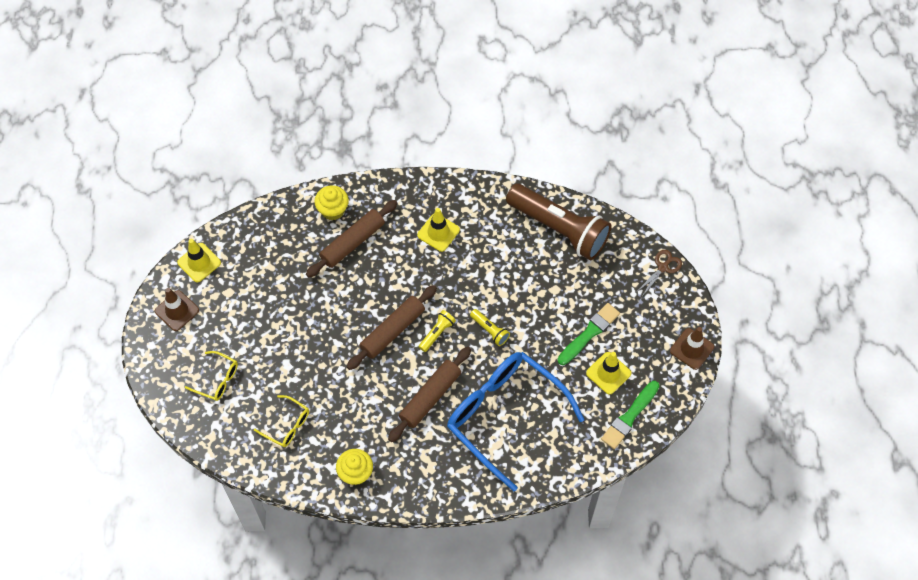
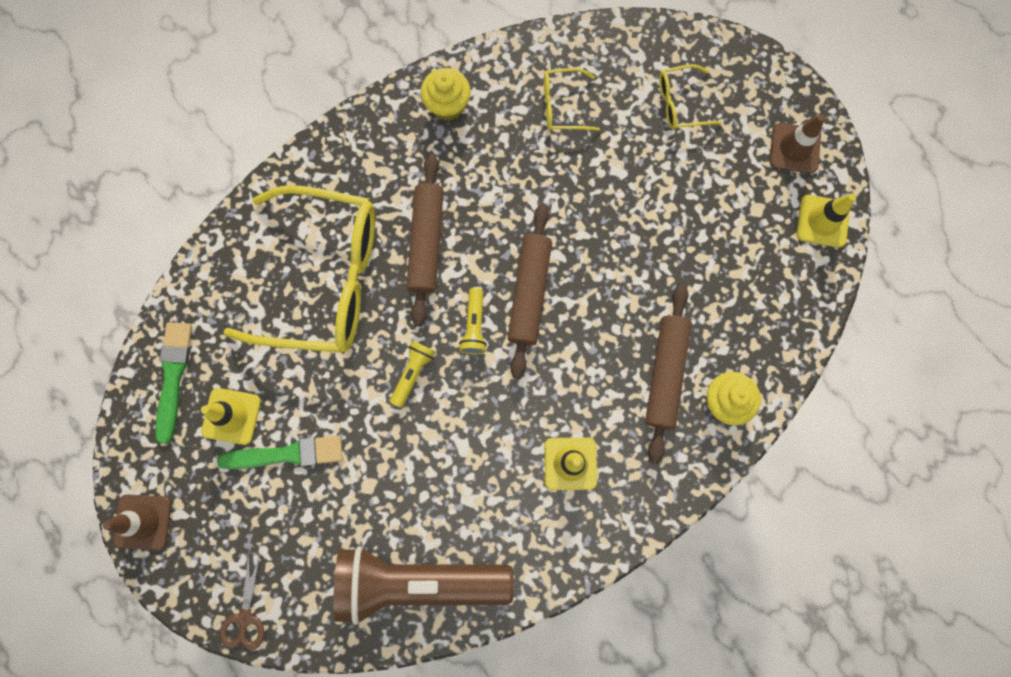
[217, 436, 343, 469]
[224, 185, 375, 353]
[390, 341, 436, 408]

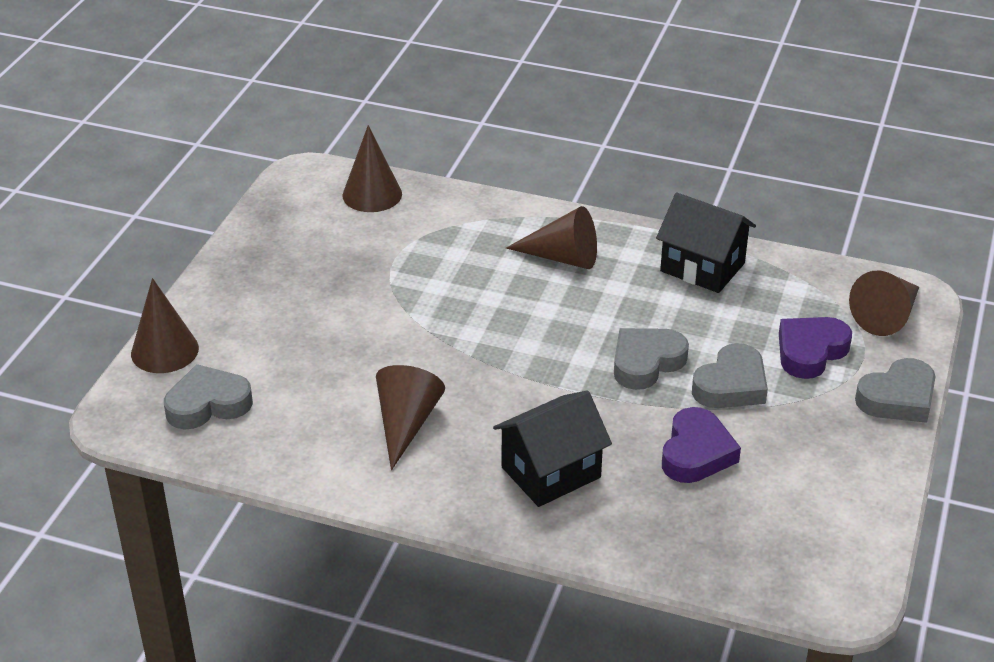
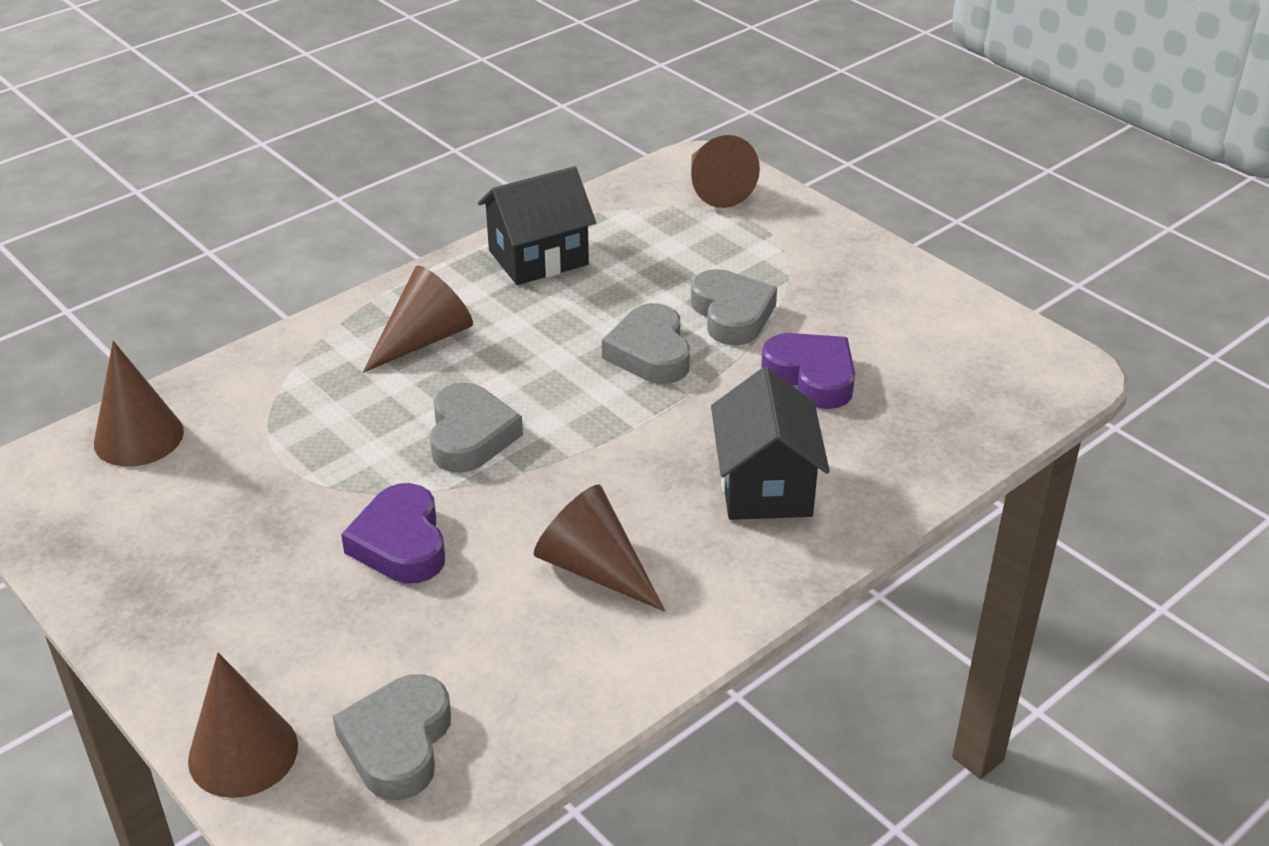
[341, 483, 445, 584]
[430, 382, 523, 473]

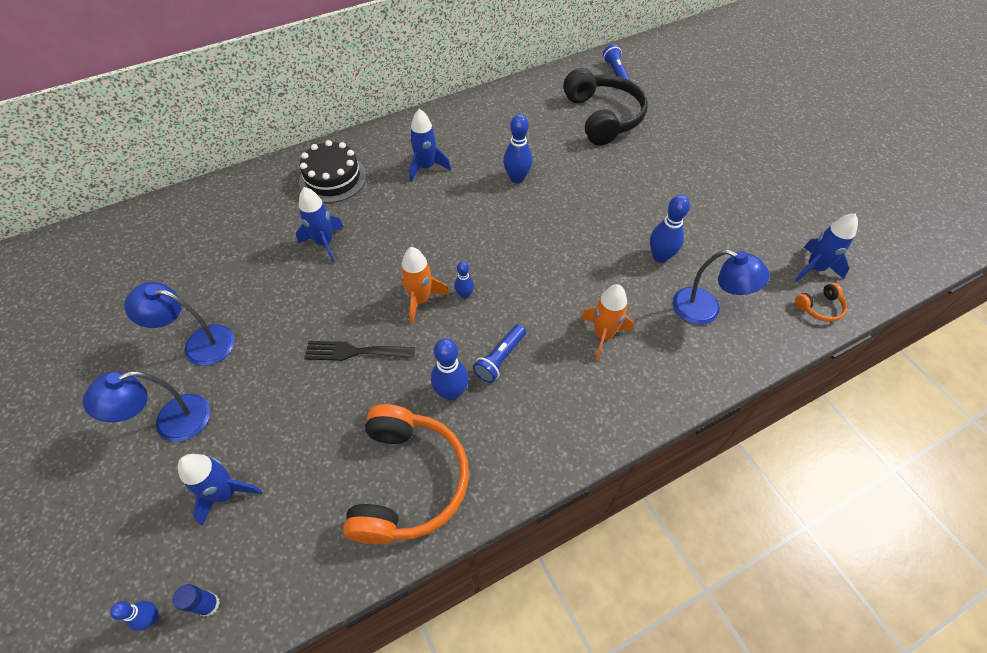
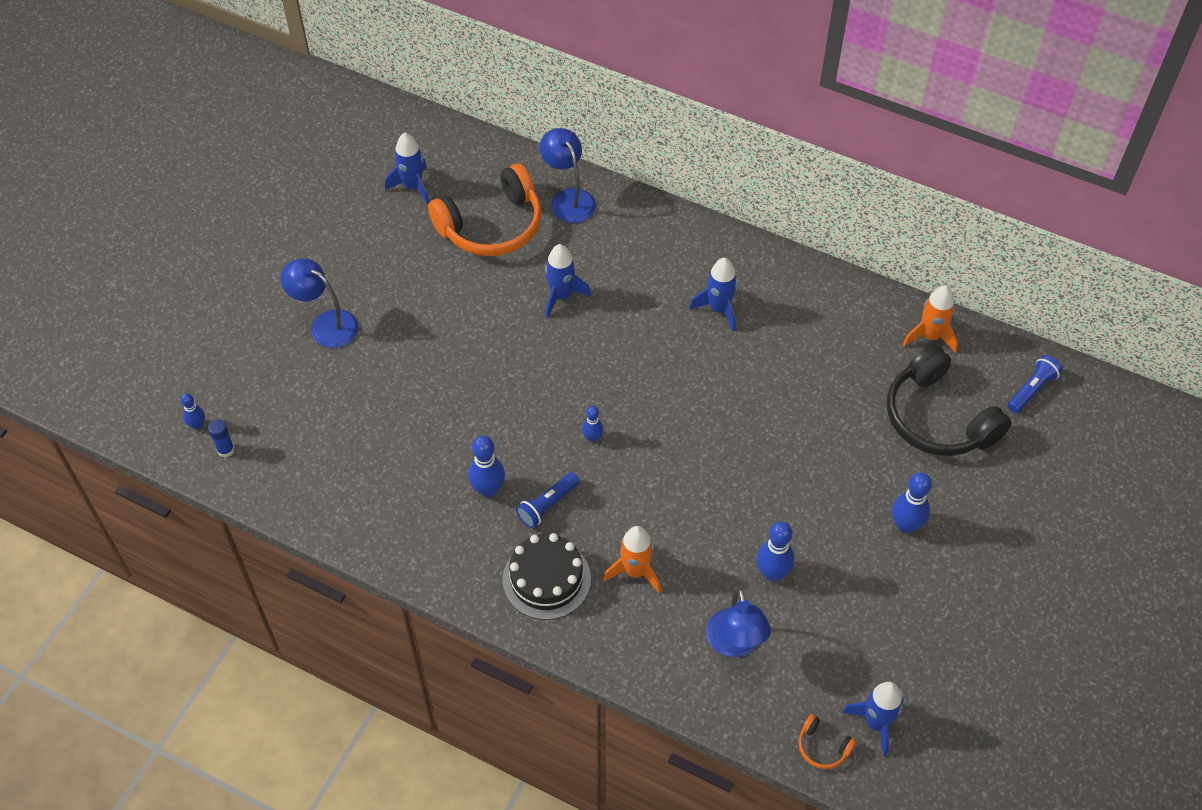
[385, 133, 429, 205]
[428, 164, 542, 256]
[503, 533, 591, 620]
[516, 472, 580, 528]
[540, 128, 596, 223]
[887, 344, 1012, 456]
[892, 472, 932, 533]
[903, 285, 958, 353]
[304, 341, 415, 361] (first image)

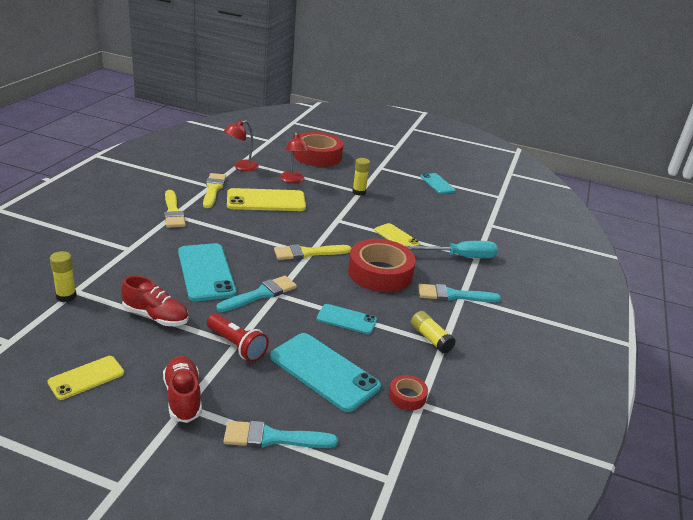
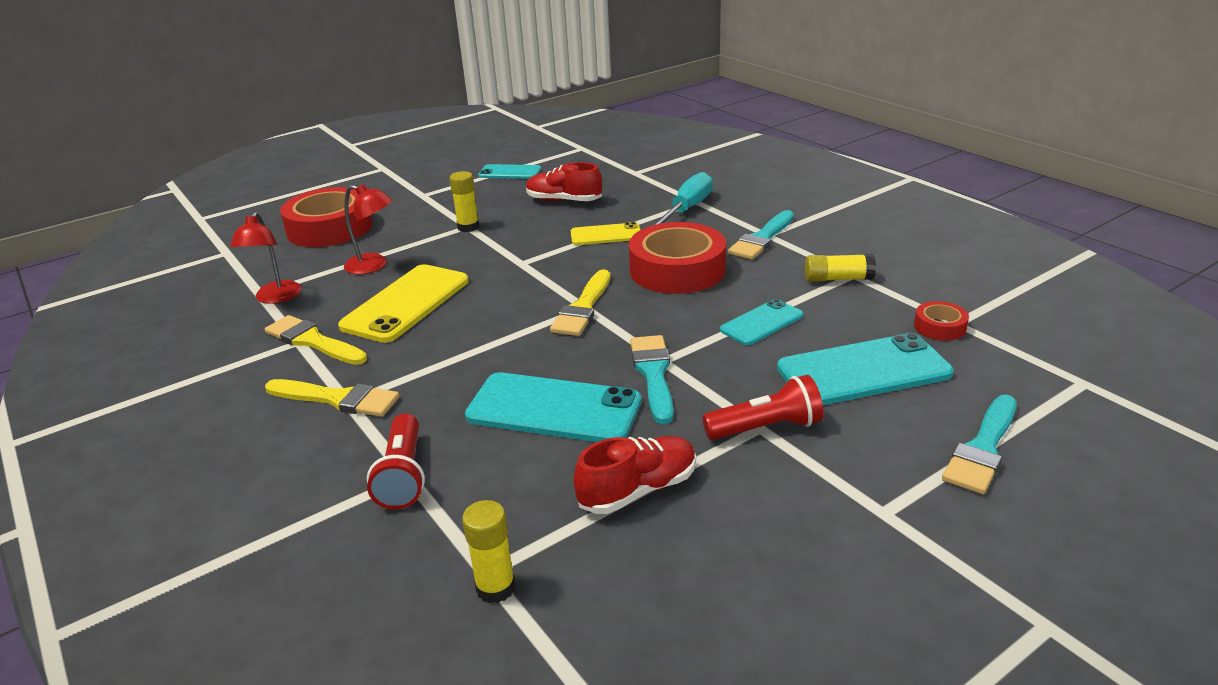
[367, 414, 425, 509]
[526, 162, 602, 201]
[47, 356, 124, 400] (first image)

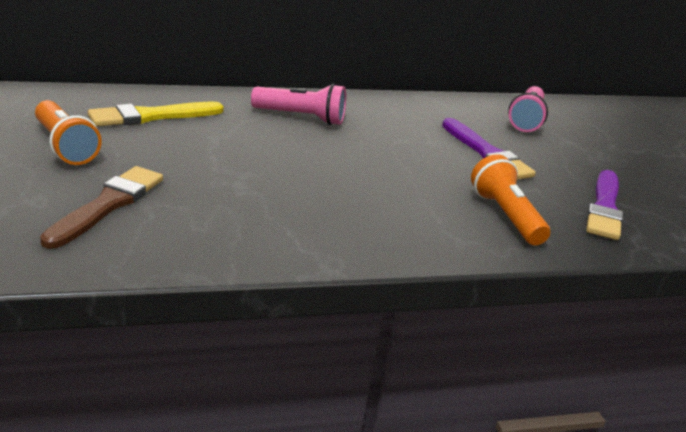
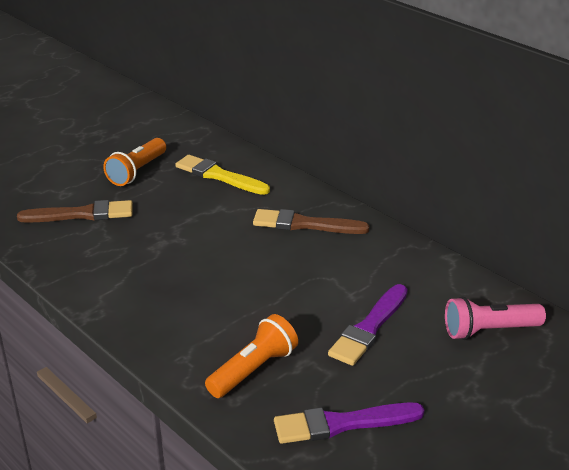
[253, 209, 369, 234]

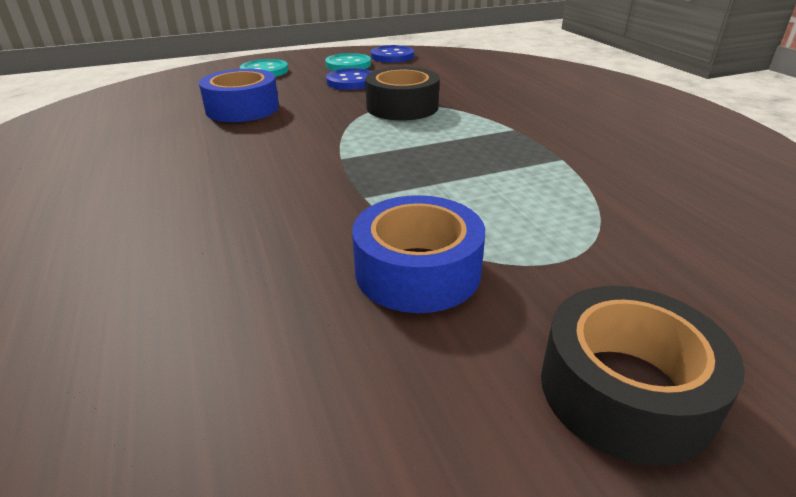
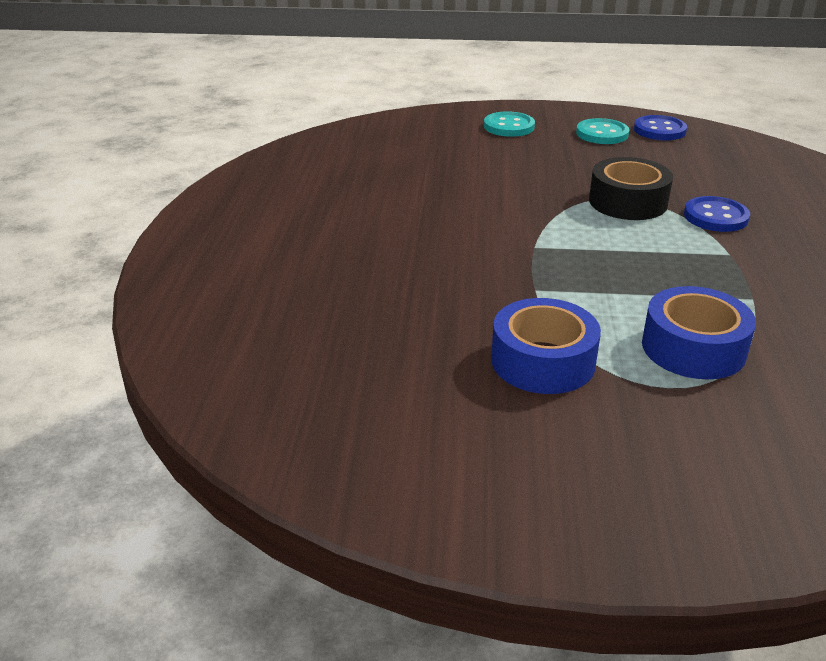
[642, 286, 756, 379]
[684, 196, 750, 232]
[541, 286, 745, 466] (first image)

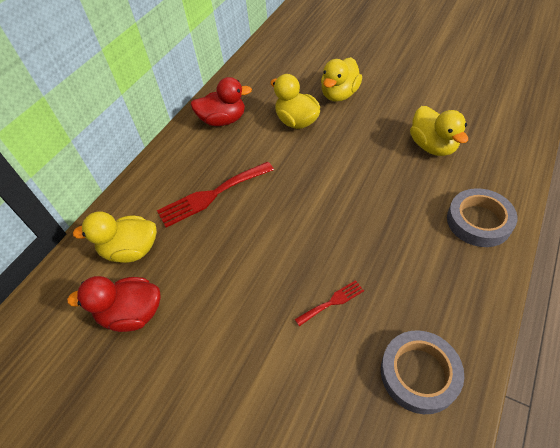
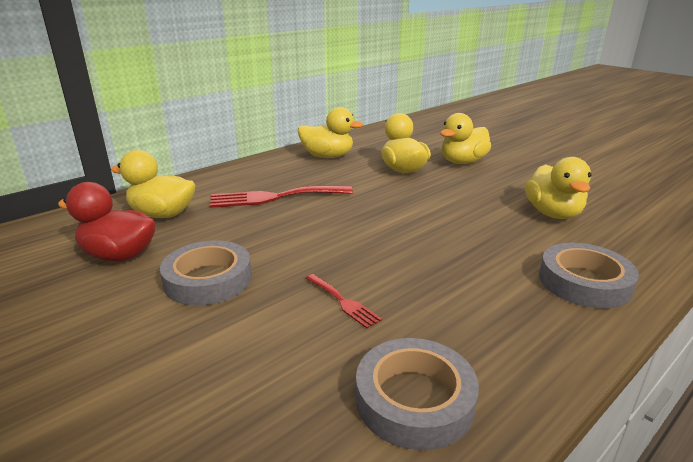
[160, 240, 252, 306]
[298, 107, 363, 158]
[306, 274, 382, 328]

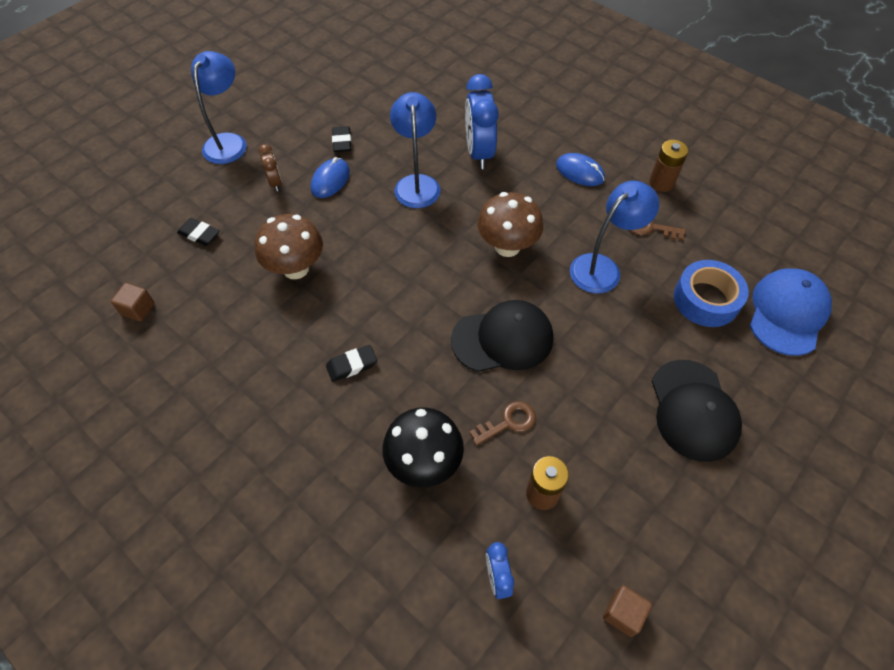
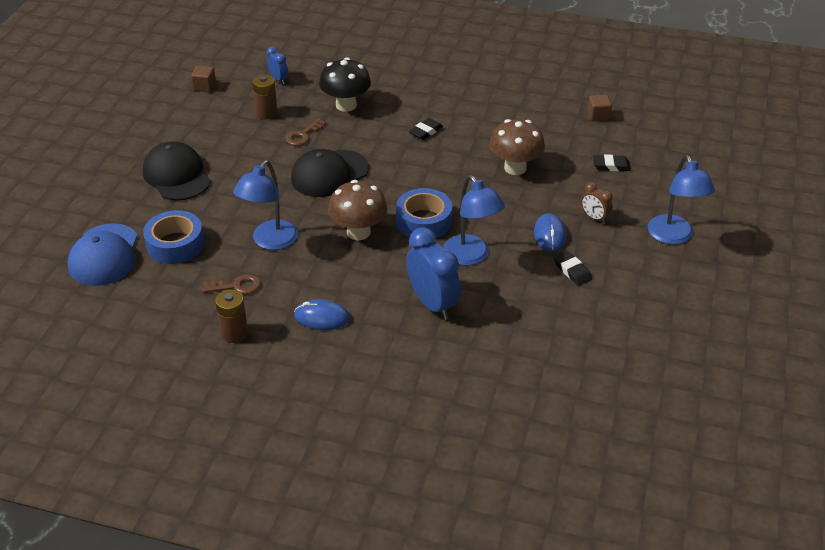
[396, 188, 452, 238]

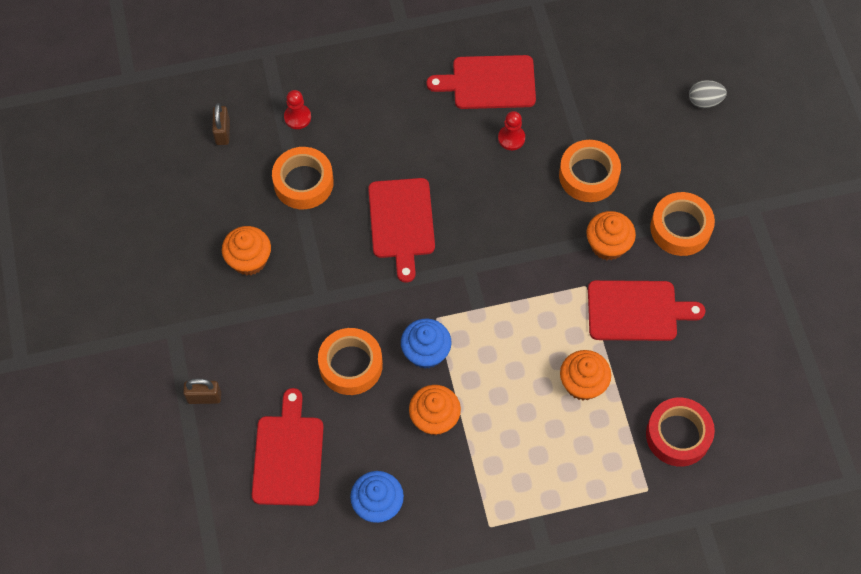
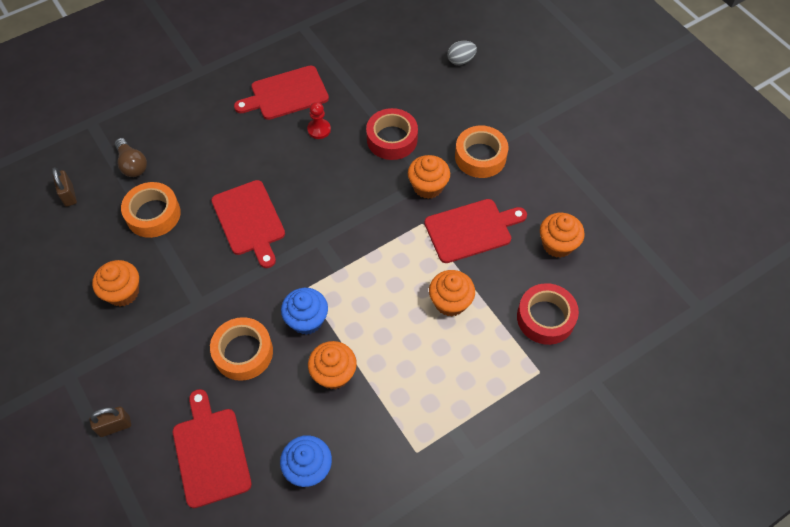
[115, 138, 147, 177]
[366, 108, 418, 160]
[540, 213, 585, 258]

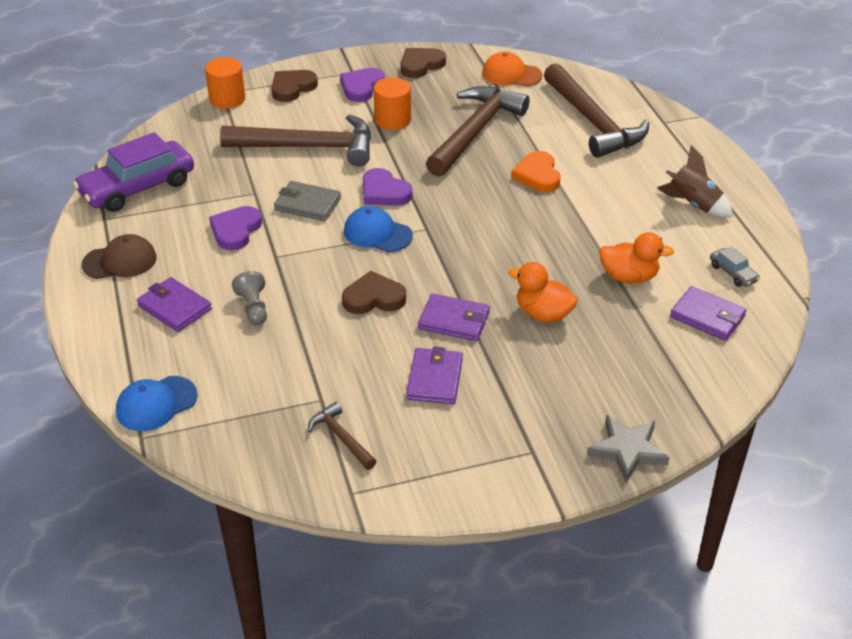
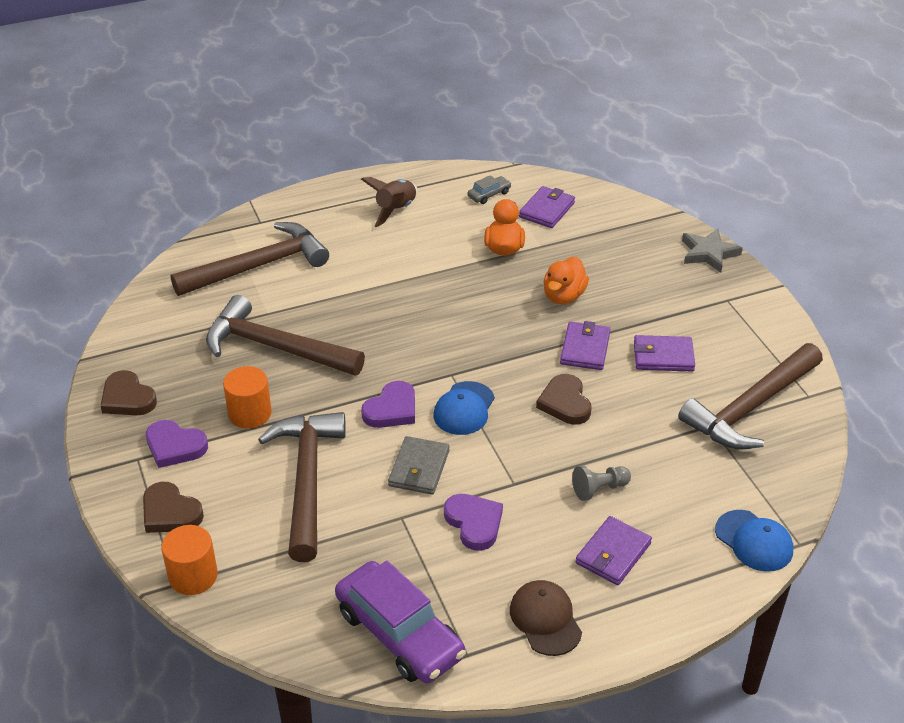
[444, 494, 503, 551]
[678, 343, 823, 449]
[482, 52, 543, 87] (first image)
[511, 151, 560, 192] (first image)

